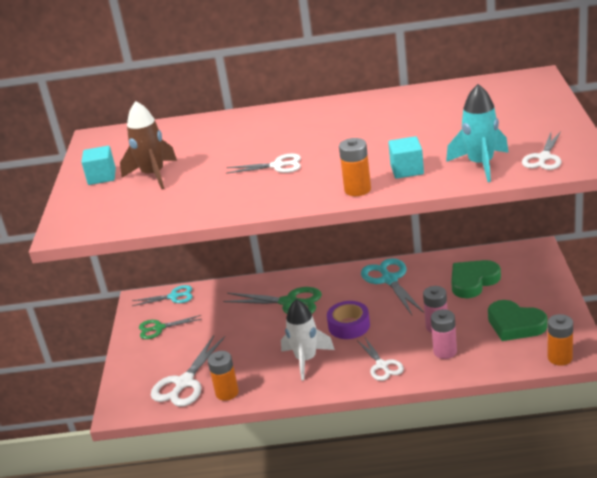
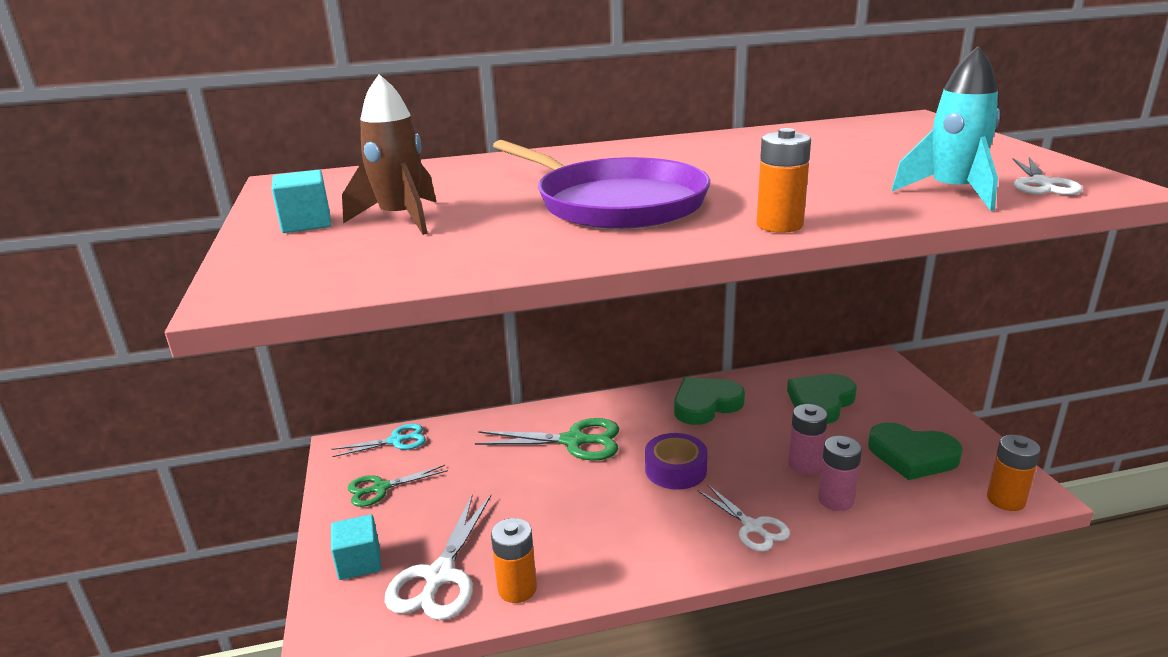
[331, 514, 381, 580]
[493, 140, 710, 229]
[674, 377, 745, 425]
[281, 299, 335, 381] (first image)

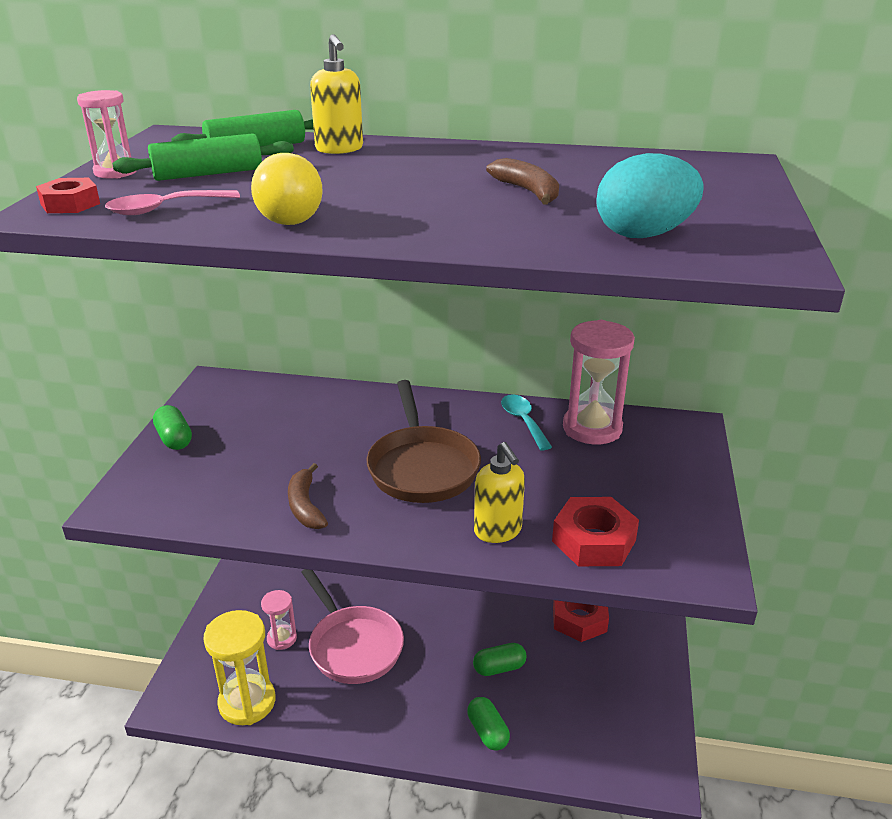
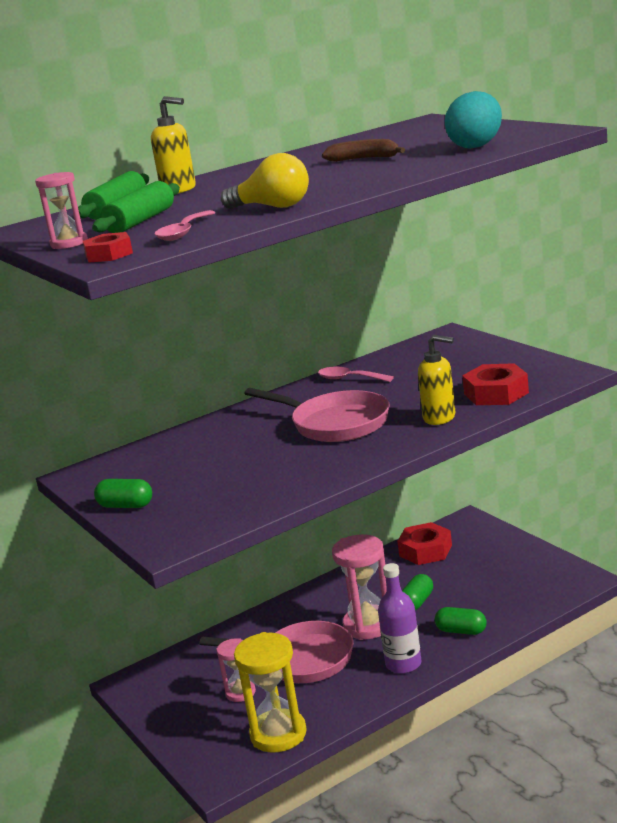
[244, 388, 390, 442]
[318, 367, 394, 382]
[332, 535, 387, 640]
[378, 563, 421, 674]
[288, 463, 328, 529] (first image)

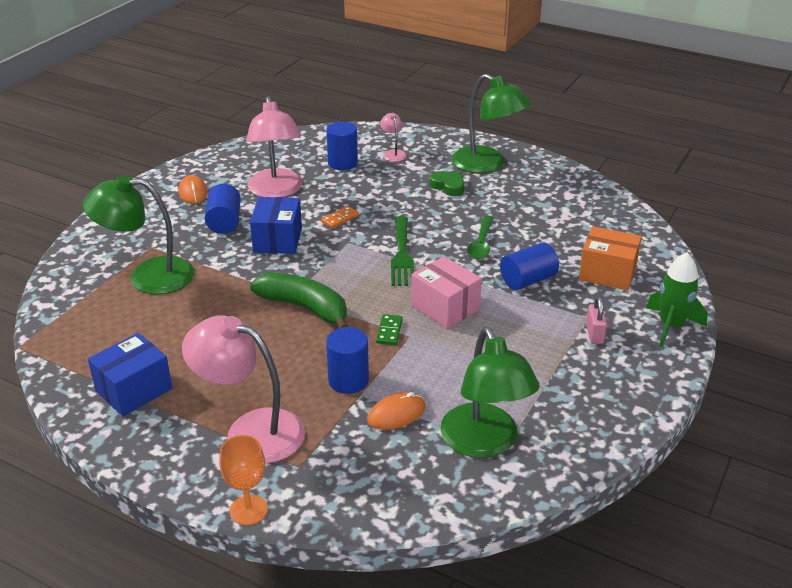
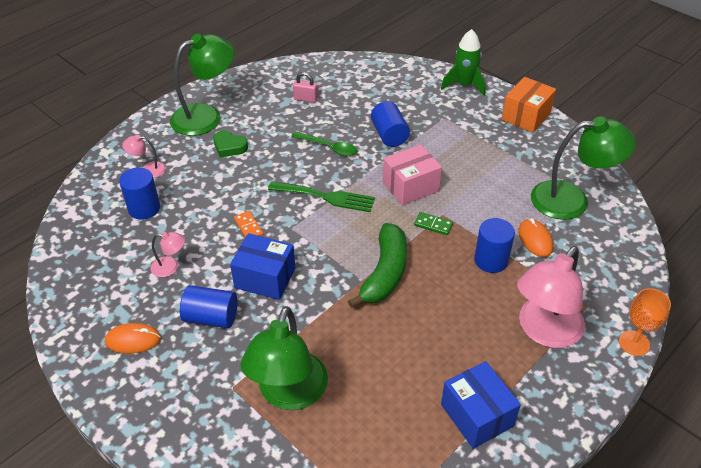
[151, 232, 185, 277]
[213, 130, 248, 157]
[293, 72, 318, 103]
[348, 223, 407, 308]
[502, 77, 556, 133]

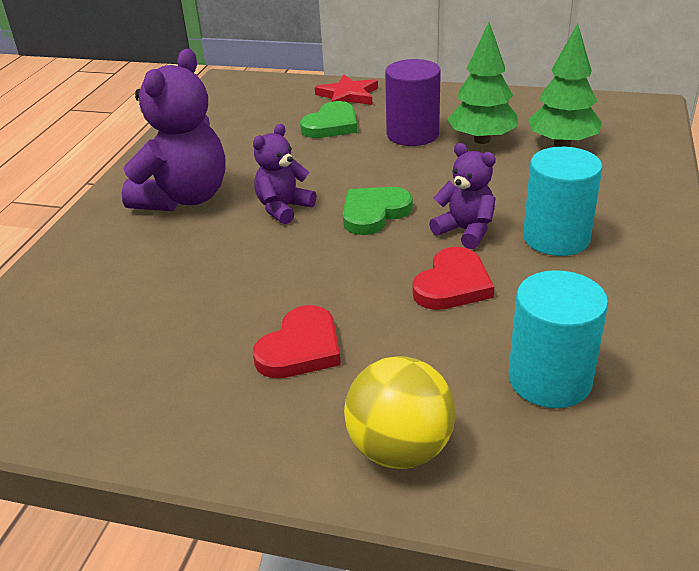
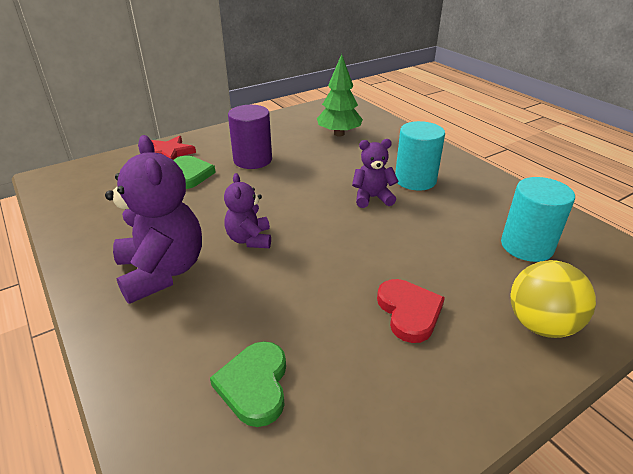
[210, 341, 286, 427]
[413, 247, 494, 310] (first image)
[447, 22, 518, 144] (first image)

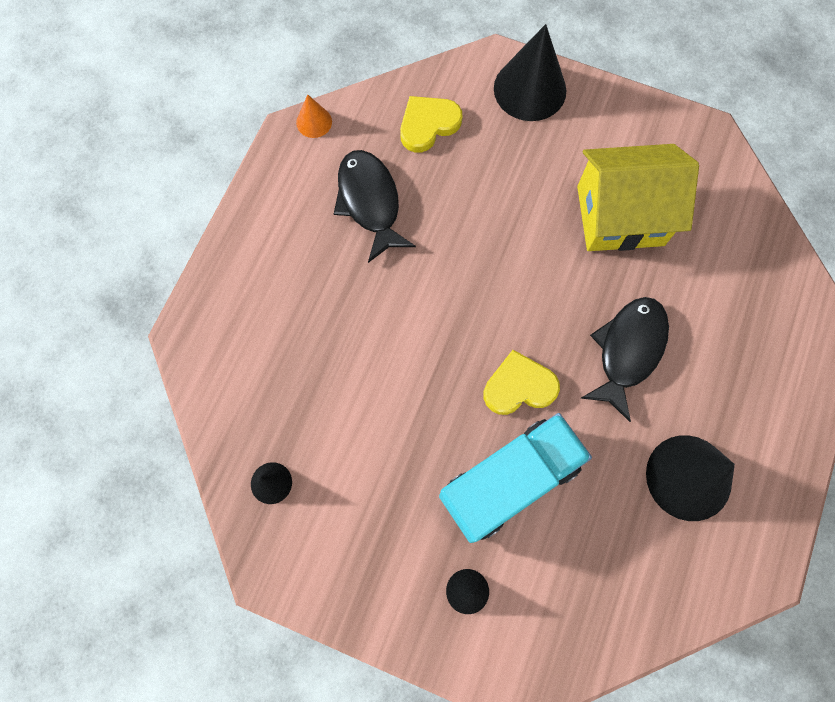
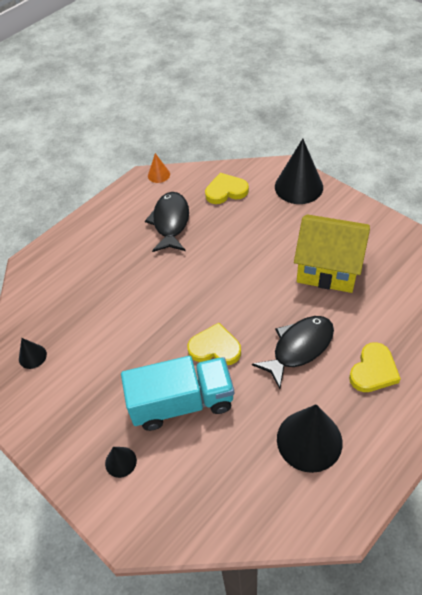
[349, 342, 401, 392]

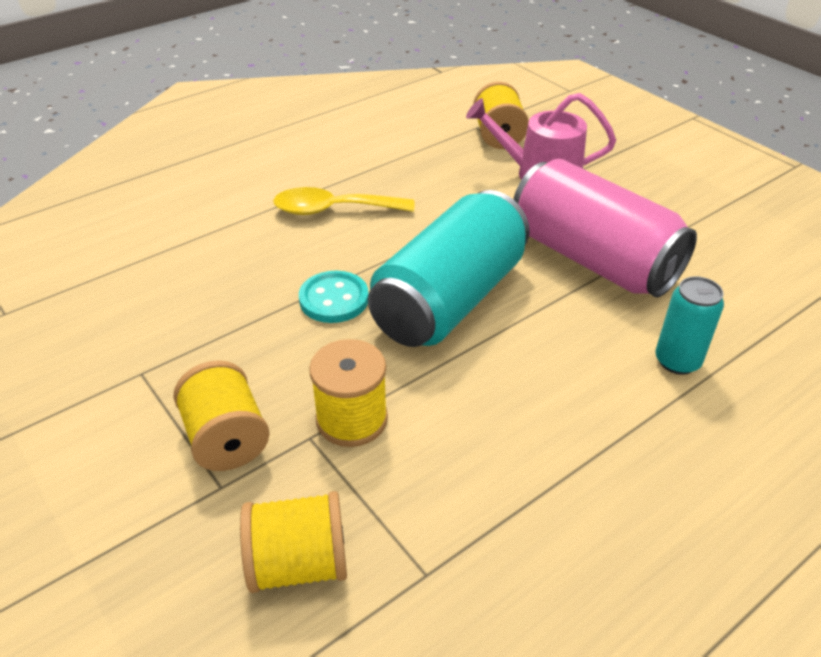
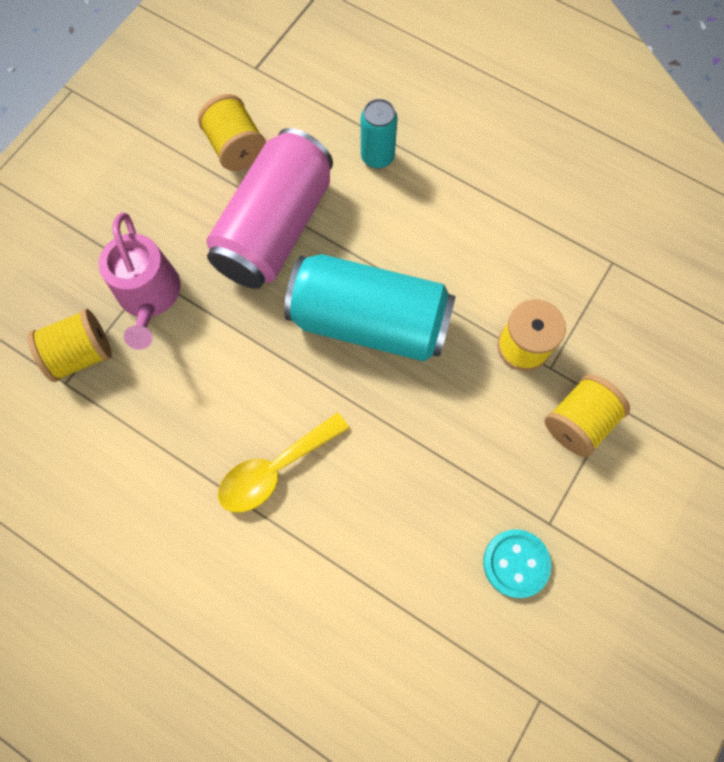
[198, 94, 266, 171]
[218, 412, 349, 512]
[483, 529, 551, 598]

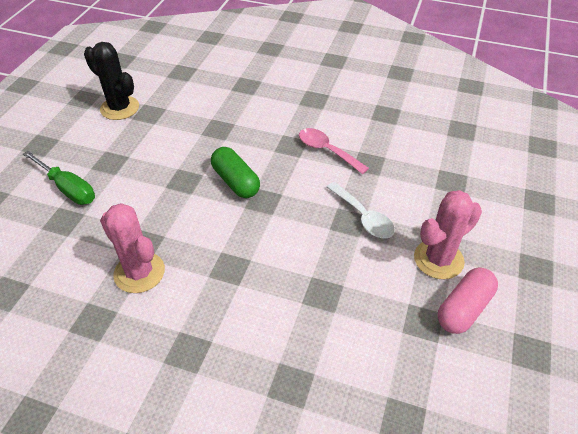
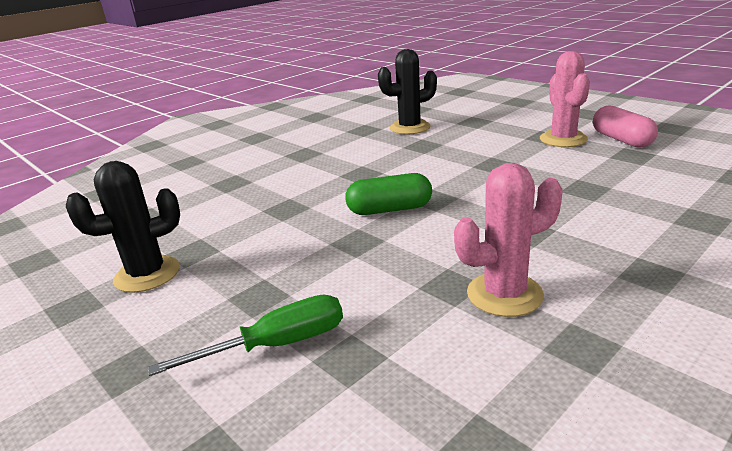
[378, 49, 437, 135]
[299, 128, 369, 174] (first image)
[326, 182, 395, 238] (first image)

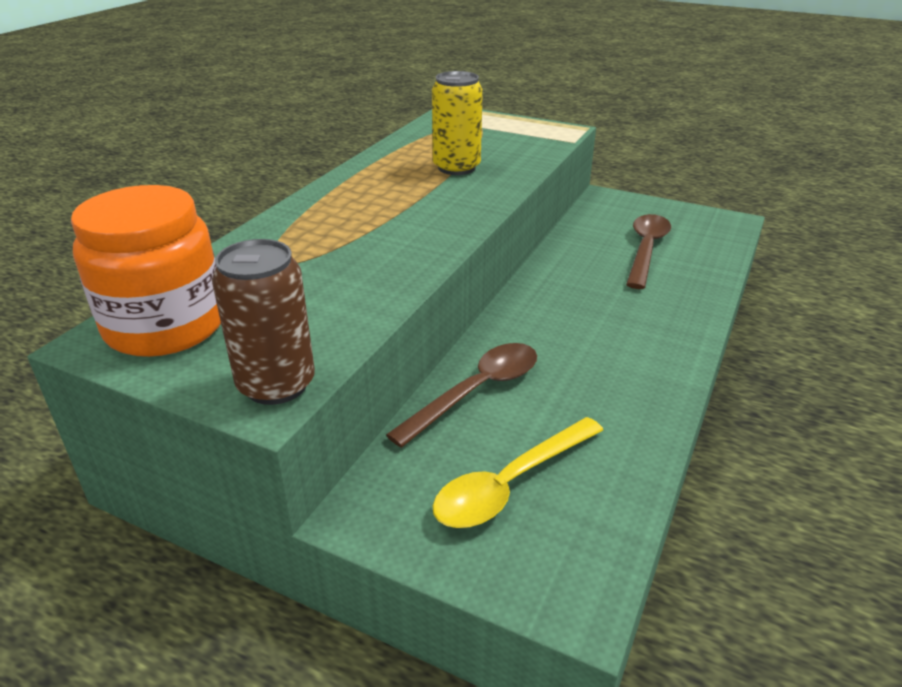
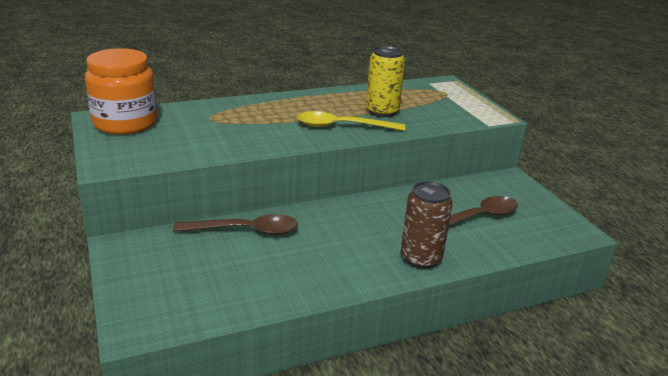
[297, 111, 405, 131]
[401, 181, 453, 269]

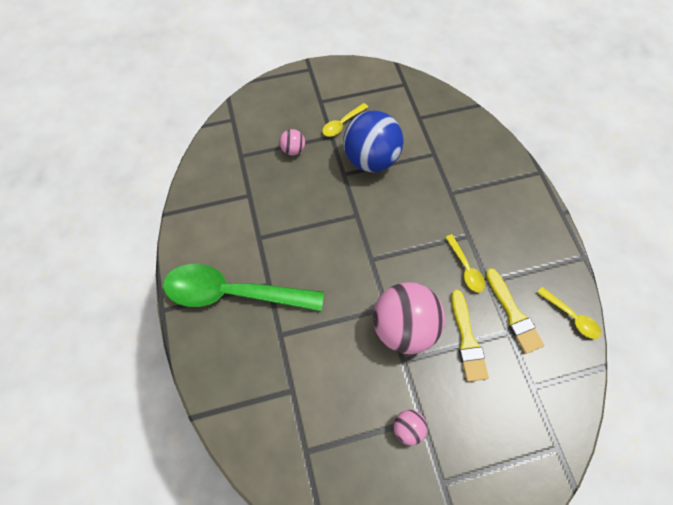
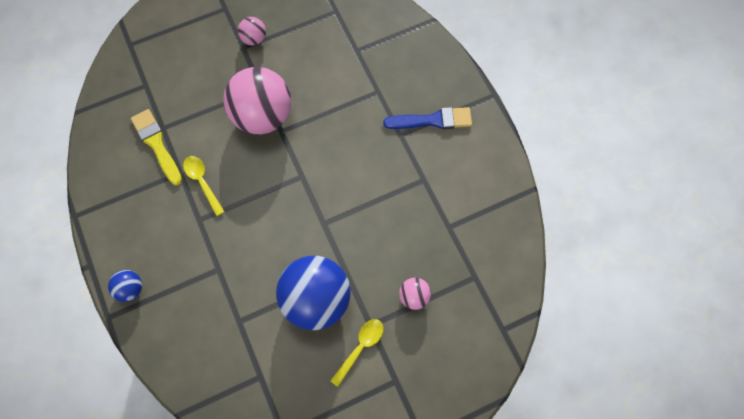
[108, 270, 142, 302]
[383, 107, 472, 129]
[451, 290, 489, 382] (first image)
[537, 287, 601, 339] (first image)

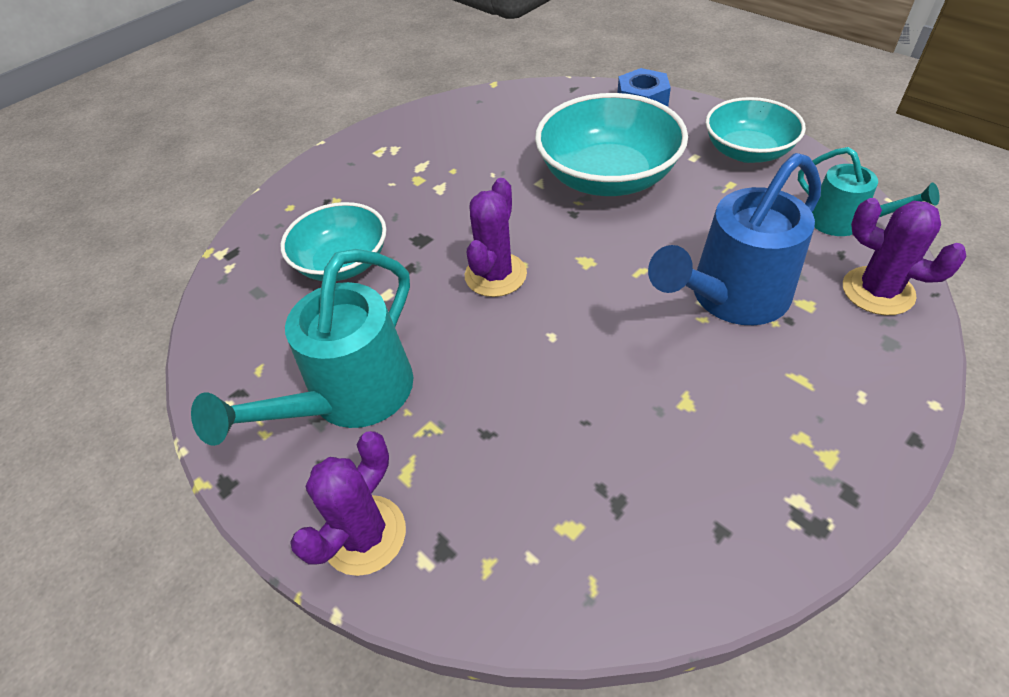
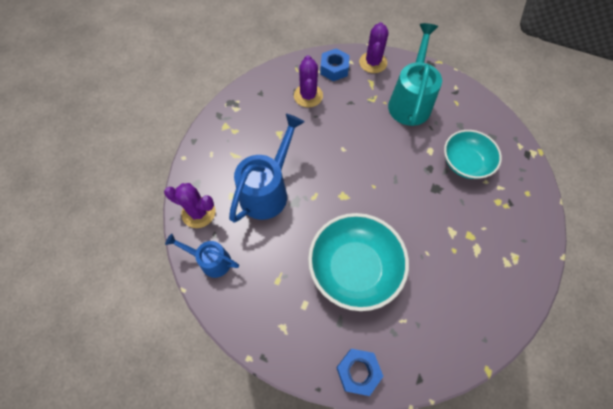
[165, 234, 239, 278]
[294, 55, 323, 107]
[320, 49, 350, 81]
[705, 97, 806, 163] (first image)

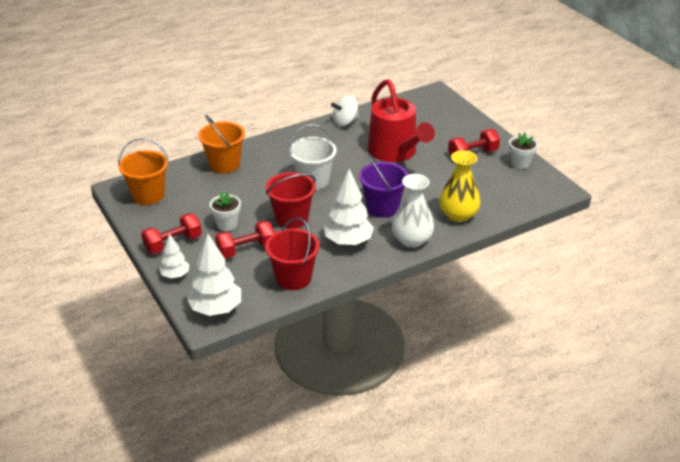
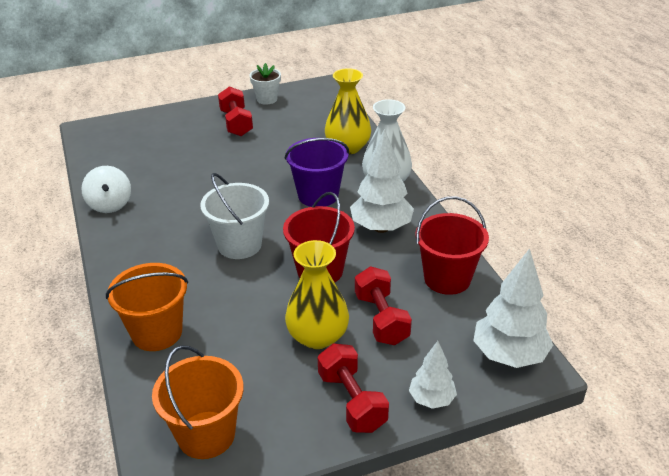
[285, 240, 349, 349]
[368, 79, 435, 162] (first image)

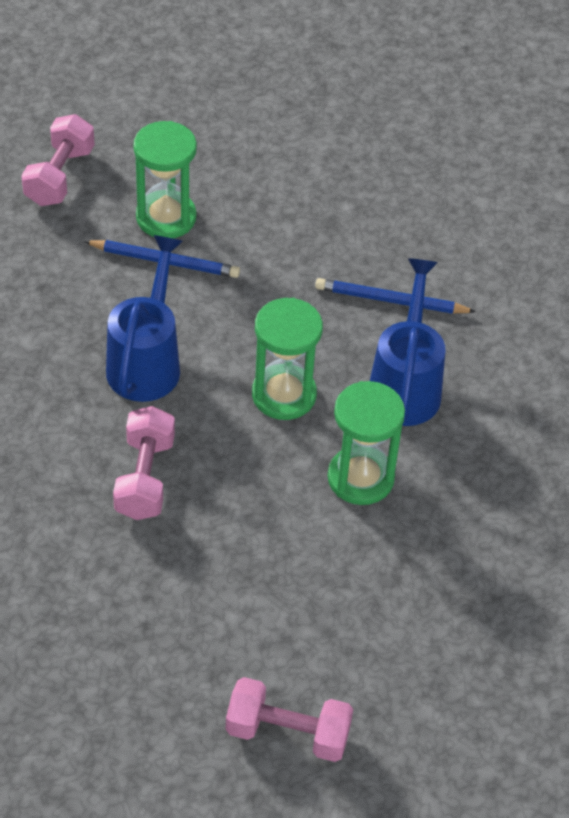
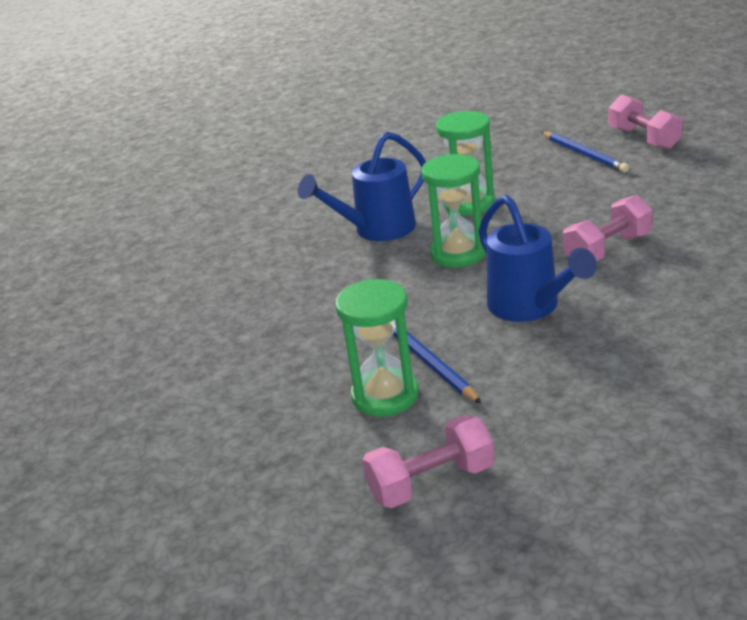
[479, 195, 597, 322]
[542, 132, 629, 173]

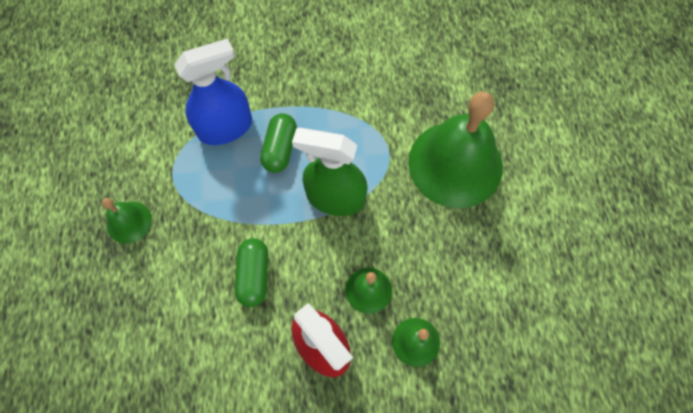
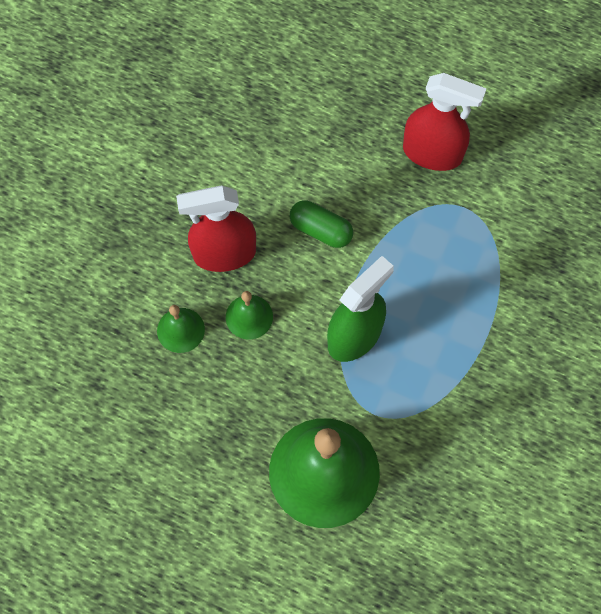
[403, 73, 486, 171]
[174, 38, 252, 145] (first image)
[260, 113, 297, 173] (first image)

